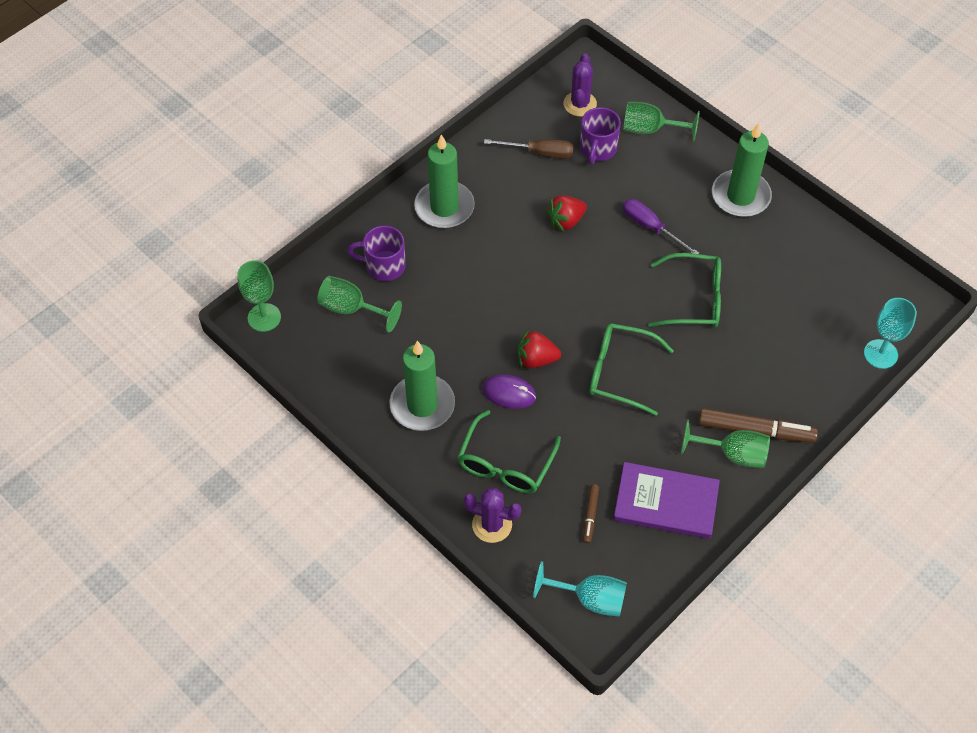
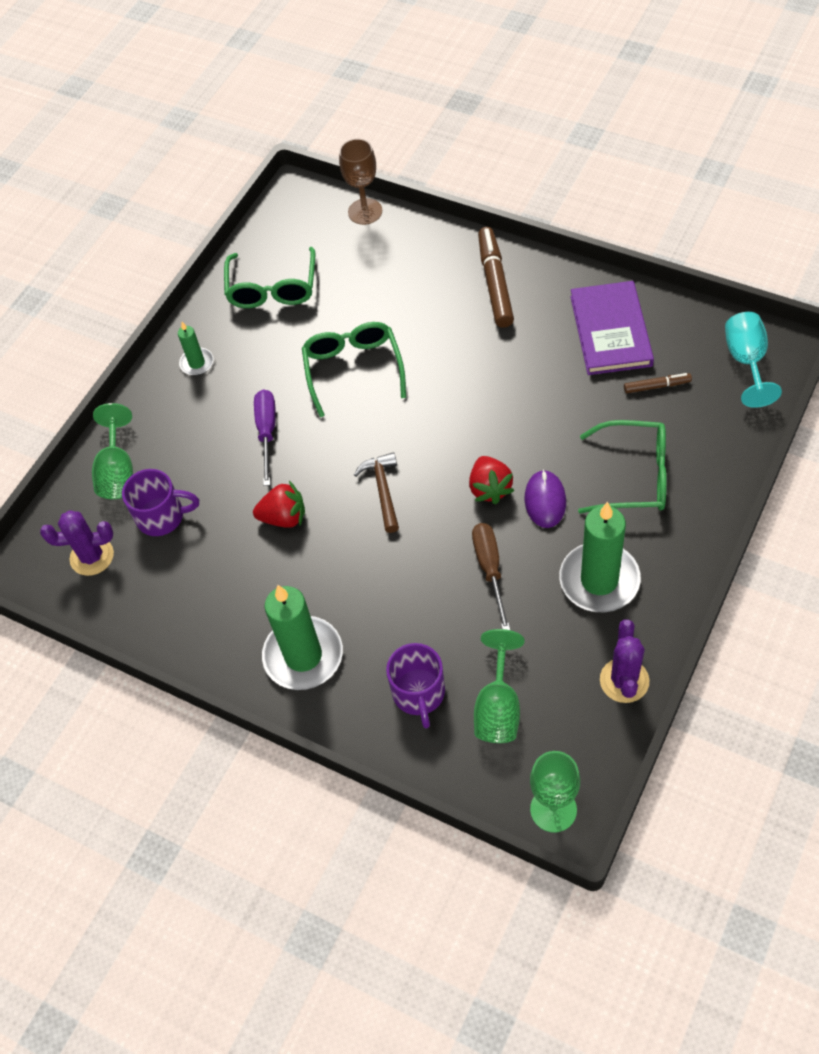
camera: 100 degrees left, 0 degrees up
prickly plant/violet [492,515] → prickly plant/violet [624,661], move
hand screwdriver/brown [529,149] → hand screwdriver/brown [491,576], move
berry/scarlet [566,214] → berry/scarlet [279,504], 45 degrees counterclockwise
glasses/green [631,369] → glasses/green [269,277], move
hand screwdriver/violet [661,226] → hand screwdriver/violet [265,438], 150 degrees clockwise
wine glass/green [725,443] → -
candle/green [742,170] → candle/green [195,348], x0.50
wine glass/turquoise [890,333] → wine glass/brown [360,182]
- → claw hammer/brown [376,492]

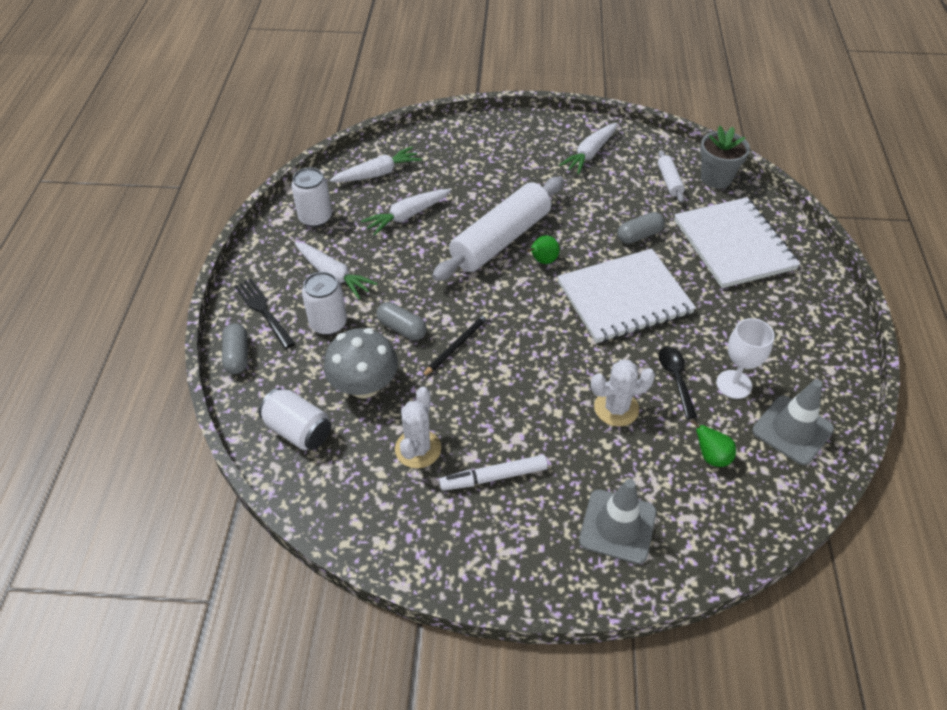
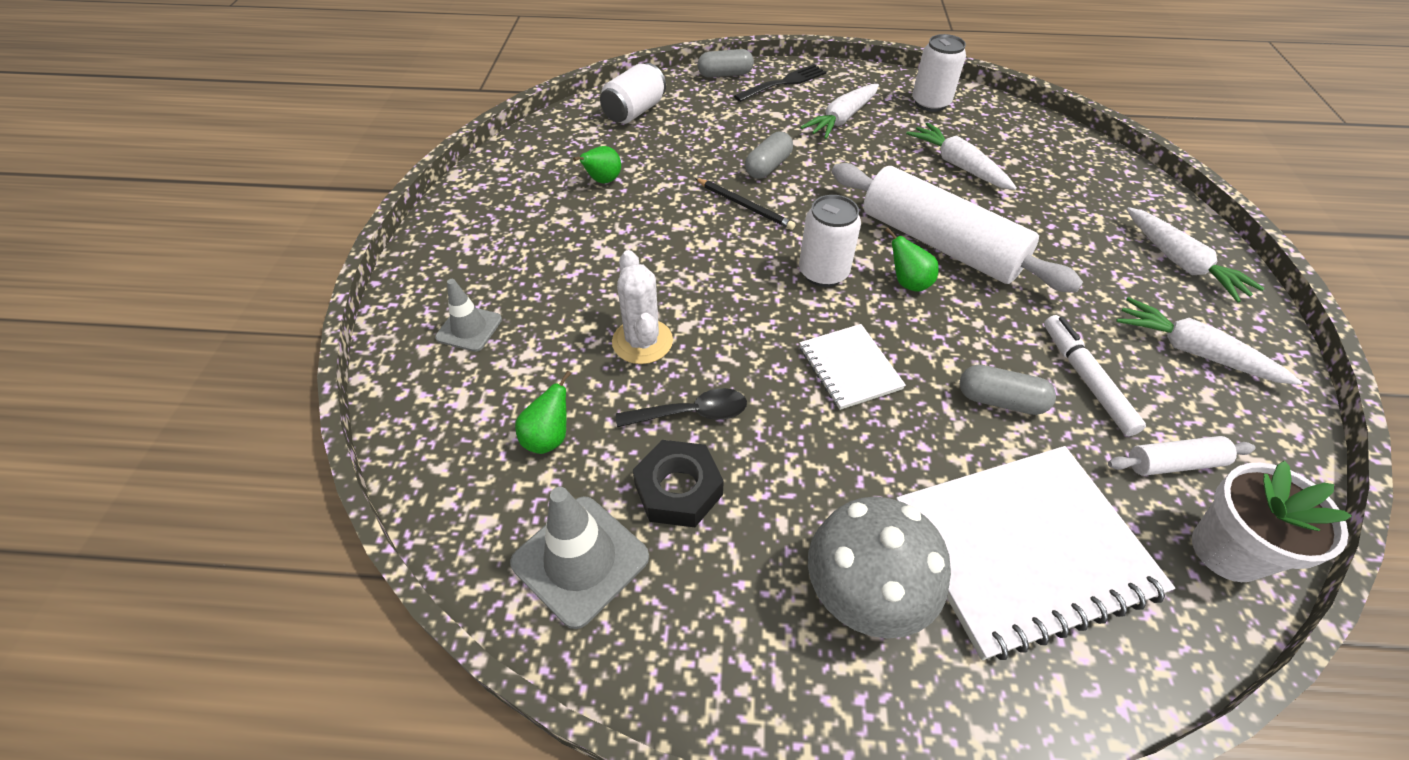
camera: 90 degrees right, 0 degrees up
soda can/white [324,303] → soda can/white [830,241], move
toadstool/grey [361,363] → toadstool/grey [879,568], move
root vegetable/white [376,164] → root vegetable/white [1195,255], move
prickly plant/white [418,428] → toy pear/green [597,165]
marker/white [493,473] → marker/white [1095,375], move
exercise book/white [626,296] → exercise book/white [852,367], x0.52
road cone/grey [617,521] → road cone/grey [468,315], x0.62
capsule/grey [641,228] → capsule/grey [1007,390], 45 degrees counterclockwise
plant pot/grey [725,157] → plant pot/white [1272,521]
wine glass/white [745,358] → hex nut/ebony [678,483]

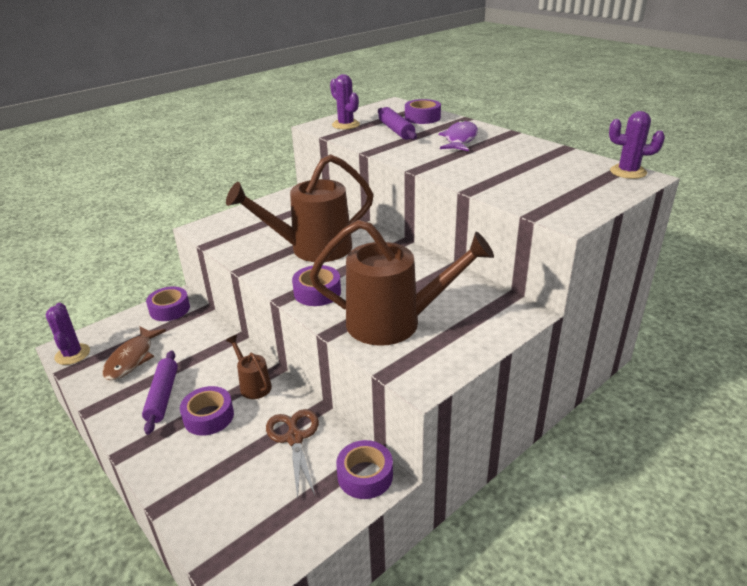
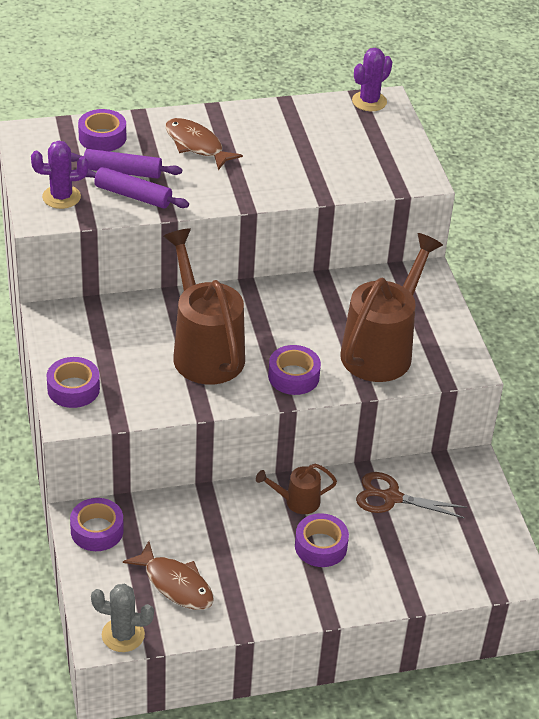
camera: 65 degrees left, 10 degrees up
prickly plant/violet [68,334] → prickly plant/grey [122,617]
dough roller/violet [160,392] → dough roller/violet [137,187], move
sprinkling can/brown [300,208] → sprinkling can/brown [204,307], 150 degrees clockwise
sticky tape/violet [364,469] → sticky tape/violet [73,382], move
toy fish/violet [458,135] → toy fish/brown [204,144]

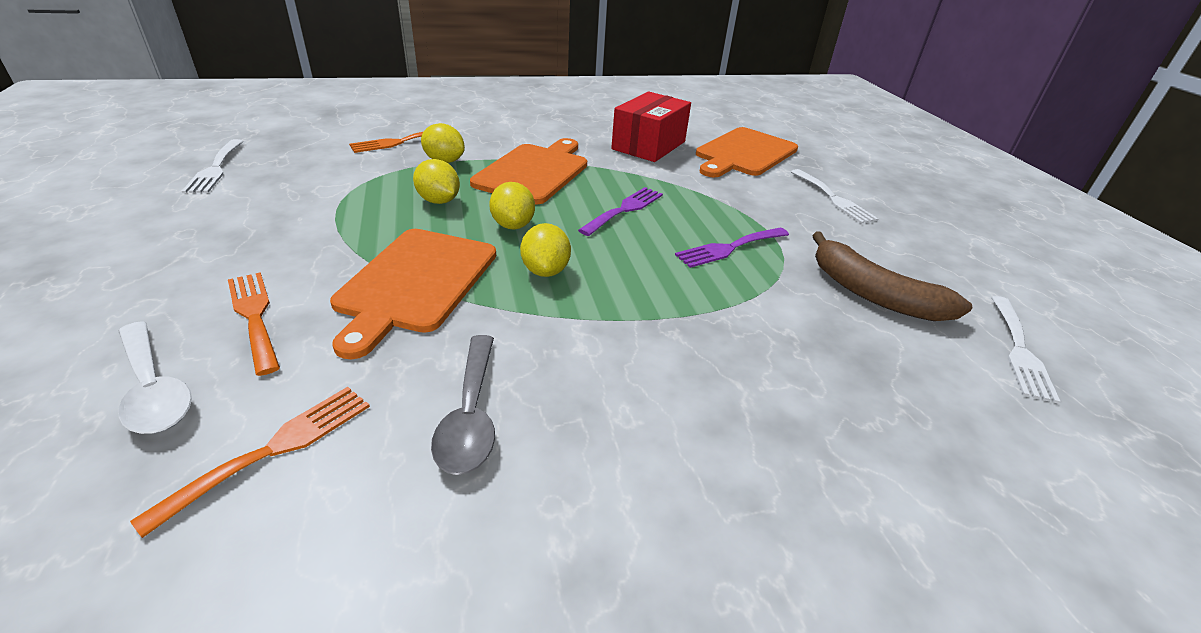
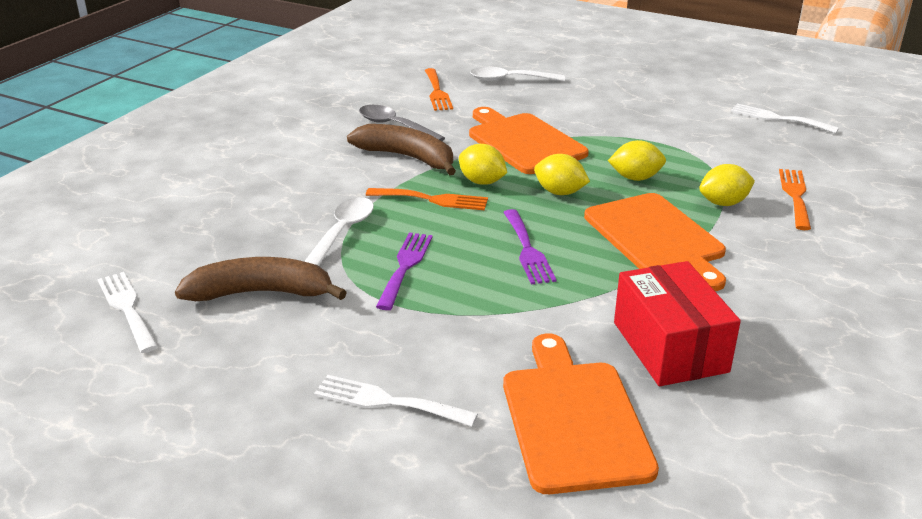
camera: 135 degrees right, 5 degrees down
fork/orange [254,324] → fork/orange [427,199], move
- → spoon/white [339,231]
- → banana/brown [401,150]

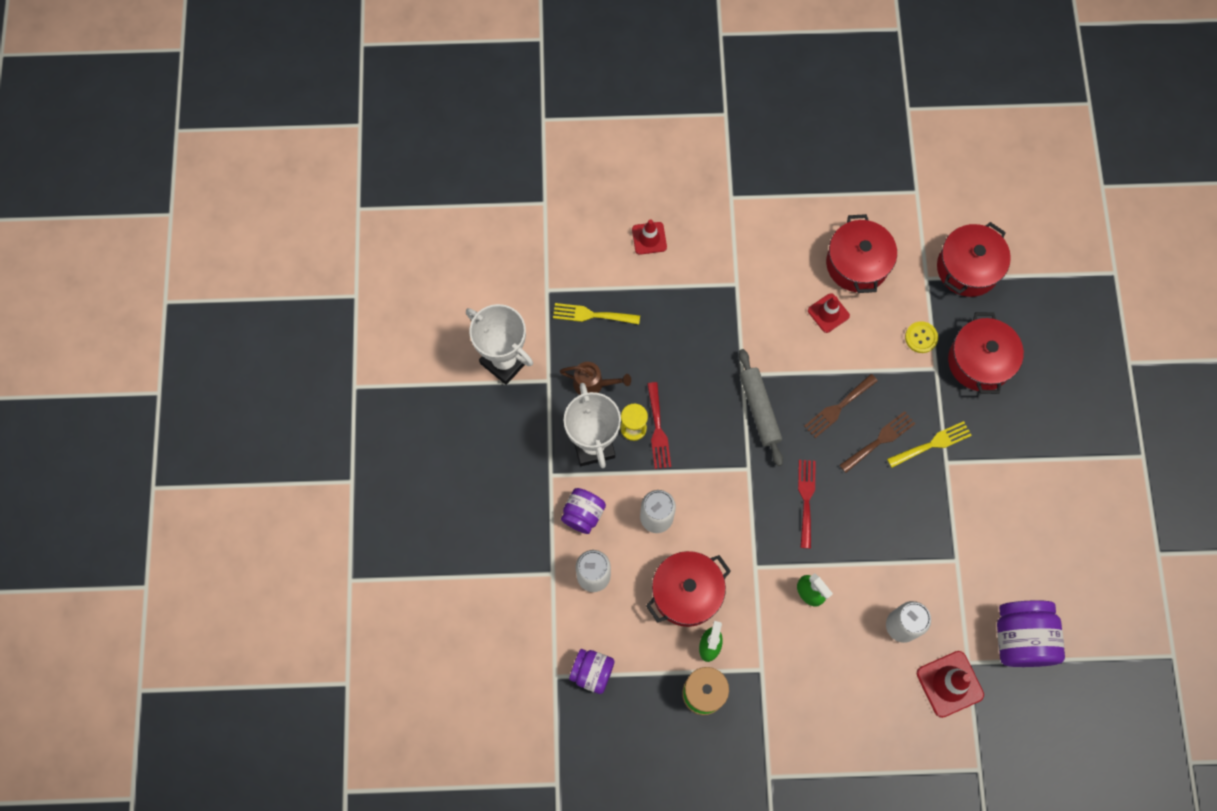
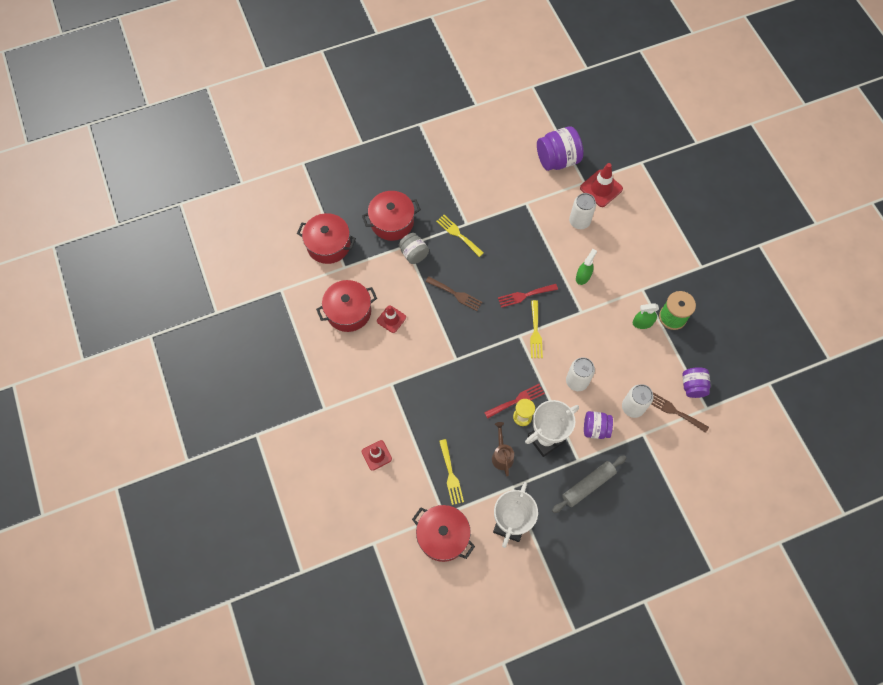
camera: 110 degrees left, 5 degrees down
pot/scarlet [688,589] → pot/scarlet [443,533], move
dough roller/grey [761,407] → dough roller/grey [589,484], move
fork/brown [877,442] → fork/brown [680,412], move
button/golden [921,337] → -
- → jar/grey [414,248]
- → fork/golden [536,329]

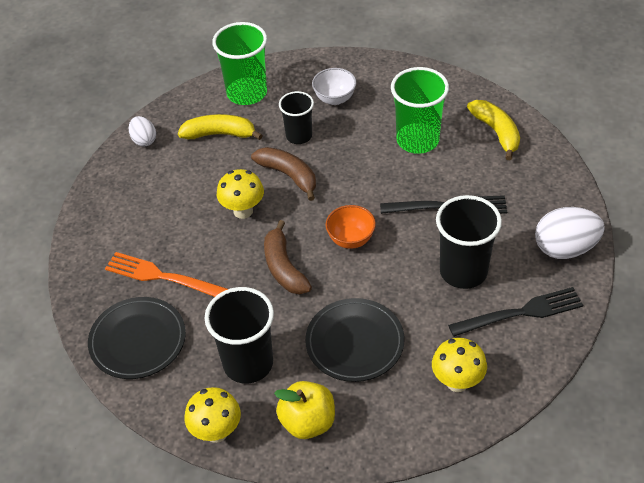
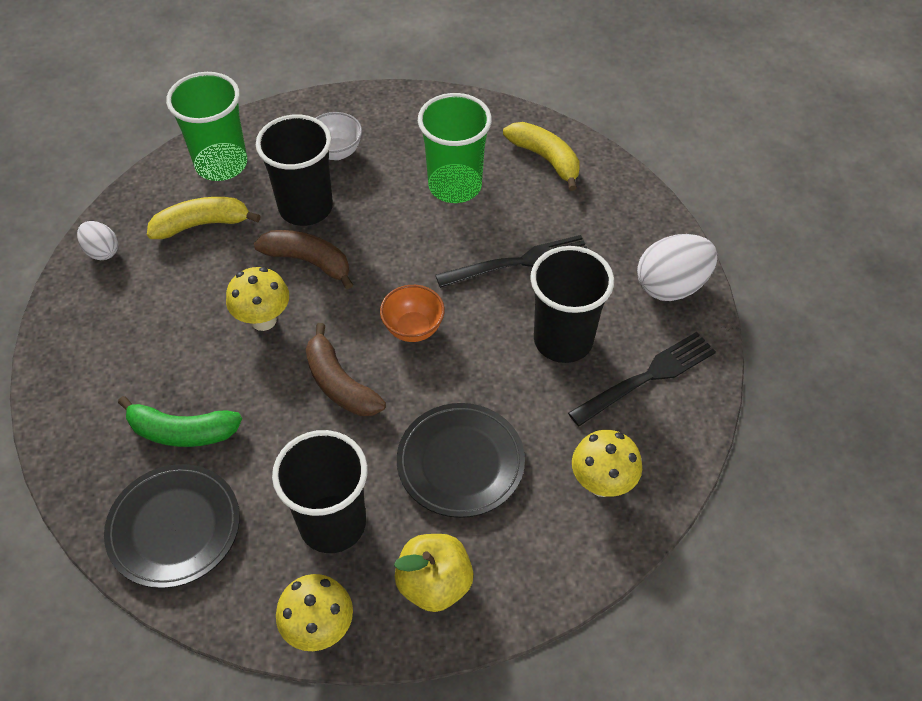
camera: 20 degrees left, 5 degrees up
fork/orange [166,274] → banana/green [180,421]
tumbler/ebony [296,117] → tumbler/ebony [294,170], x1.60

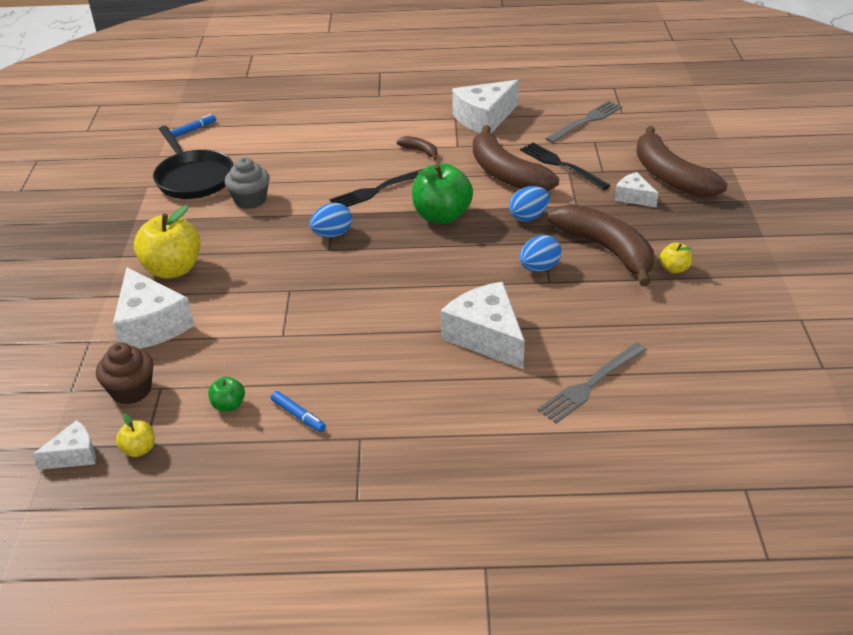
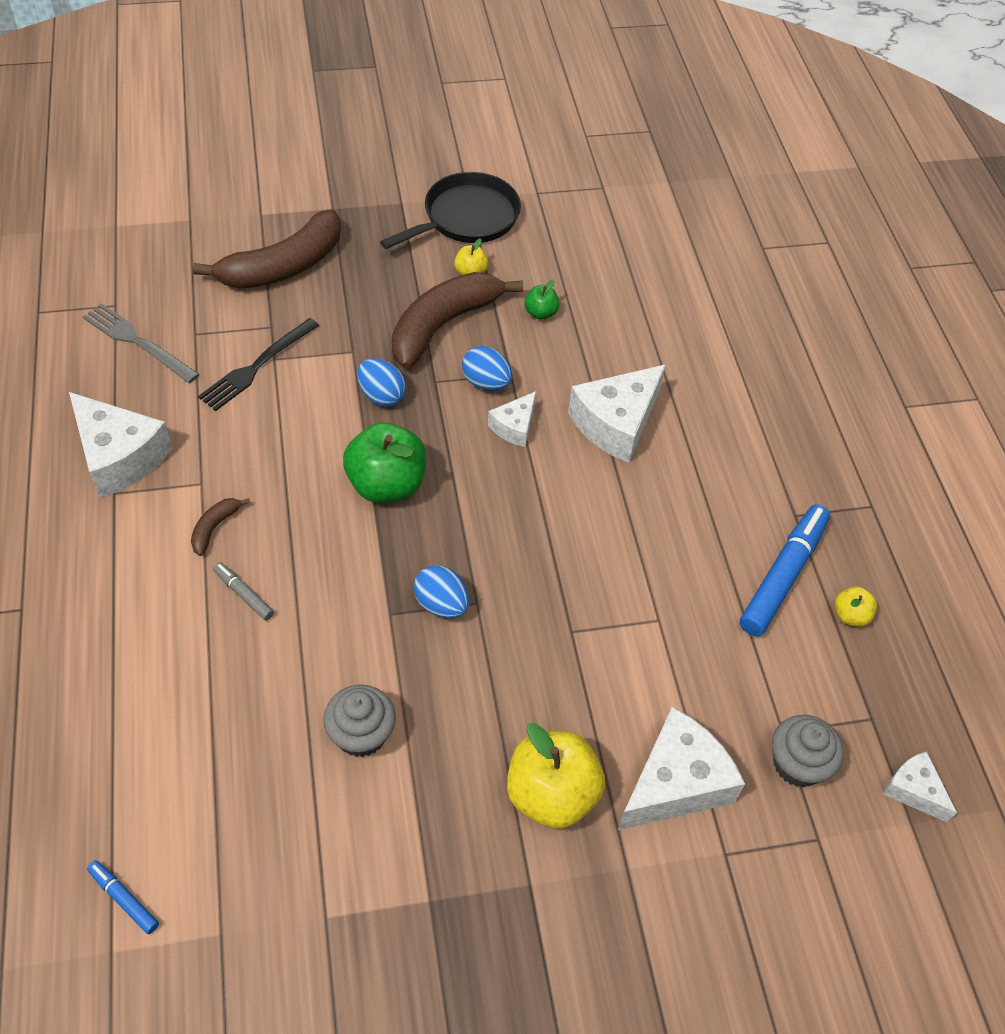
camera: 105 degrees left, 15 degrees up
fairy cake/brown [125,373] → fairy cake/grey [807,751]
toy apple/golden [135,435] → toy apple/golden [856,607], move
pan/ebony [193,162] → pan/ebony [450,210], move
toy apple/green [226,394] → toy apple/green [541,300], move
marker/royal blue [298,411] → marker/royal blue [784,570], x2.10
fork/ebony [377,187] → -
banana/brown [516,158] → -
fork/grey [592,383] → -
piece of cheese/white [636,190] → piece of cheese/white [512,419], move
- → marker/grey [243,591]

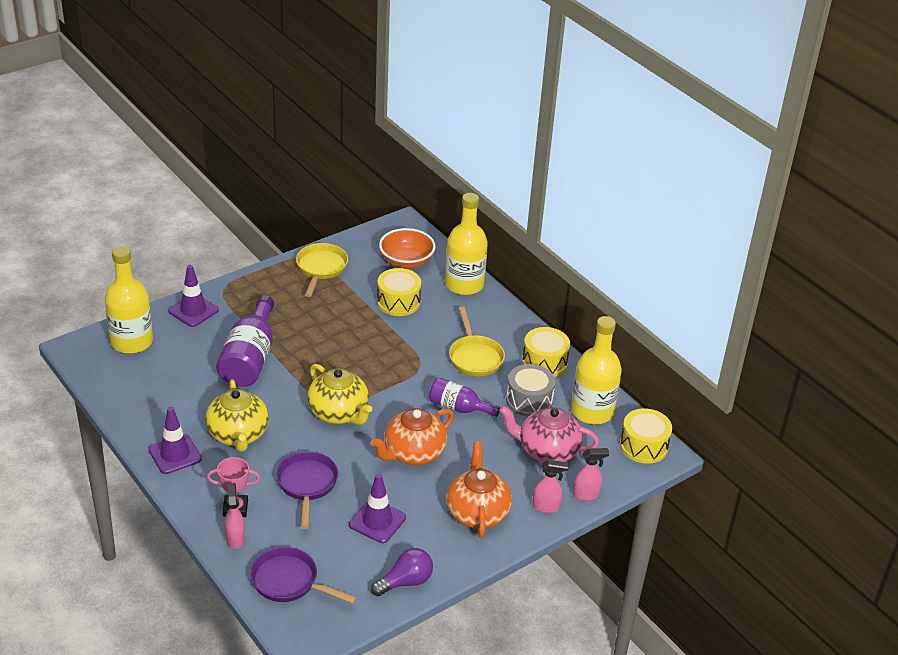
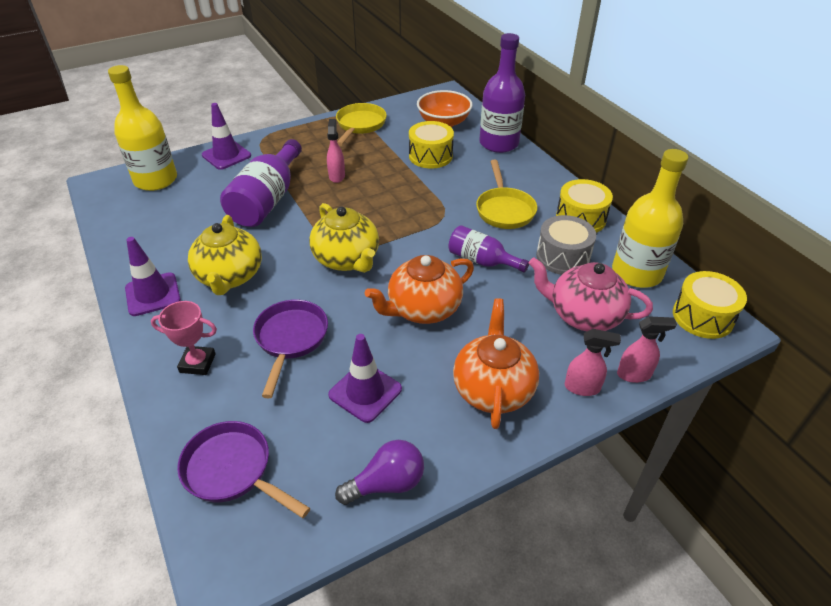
camera: 10 degrees right, 5 degrees up
sprayer/rosy [235,516] → sprayer/rosy [336,151], move
flask/golden [466,244] → flask/violet [502,93]

